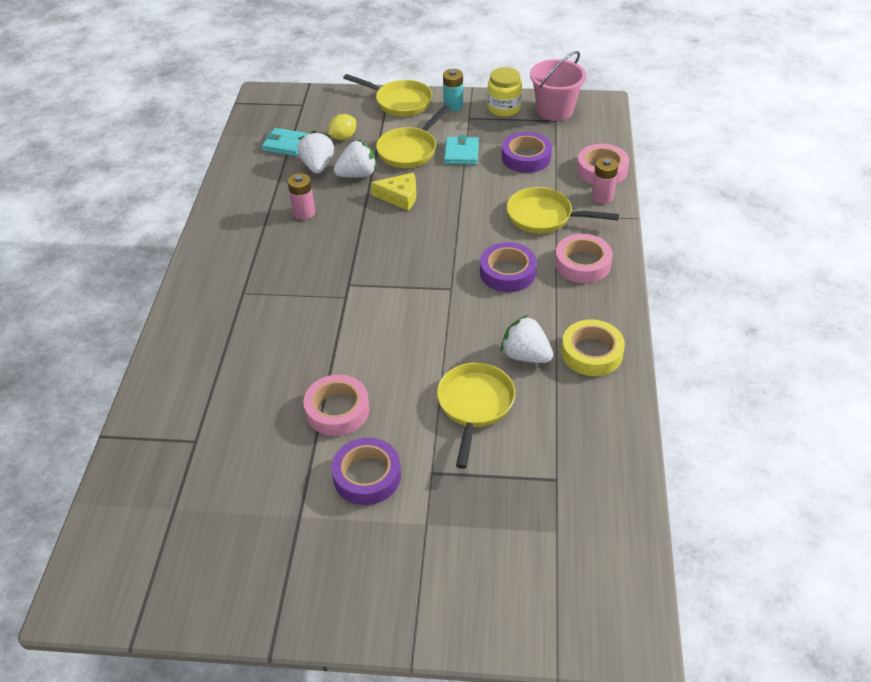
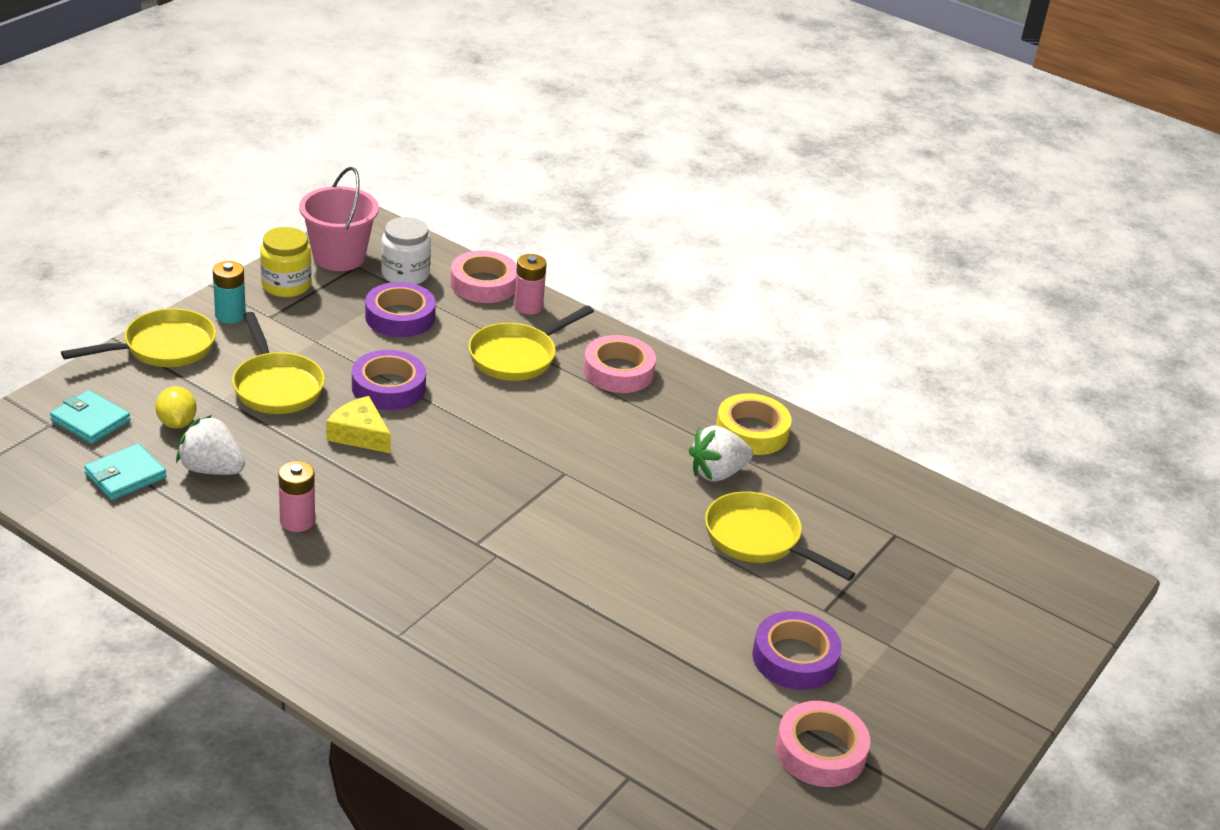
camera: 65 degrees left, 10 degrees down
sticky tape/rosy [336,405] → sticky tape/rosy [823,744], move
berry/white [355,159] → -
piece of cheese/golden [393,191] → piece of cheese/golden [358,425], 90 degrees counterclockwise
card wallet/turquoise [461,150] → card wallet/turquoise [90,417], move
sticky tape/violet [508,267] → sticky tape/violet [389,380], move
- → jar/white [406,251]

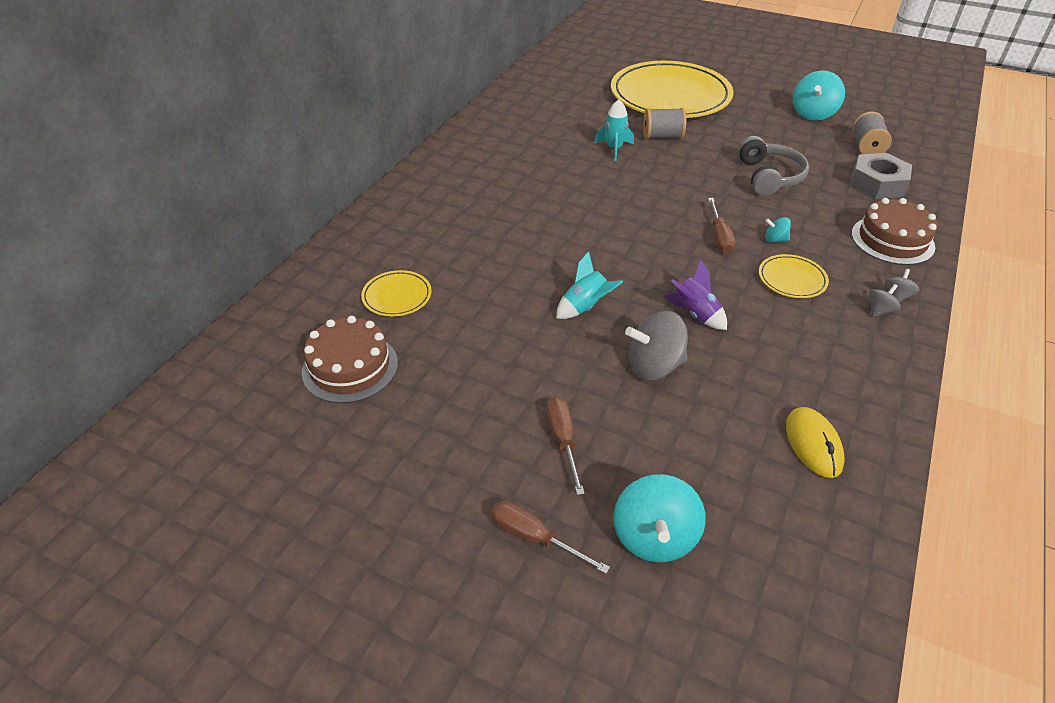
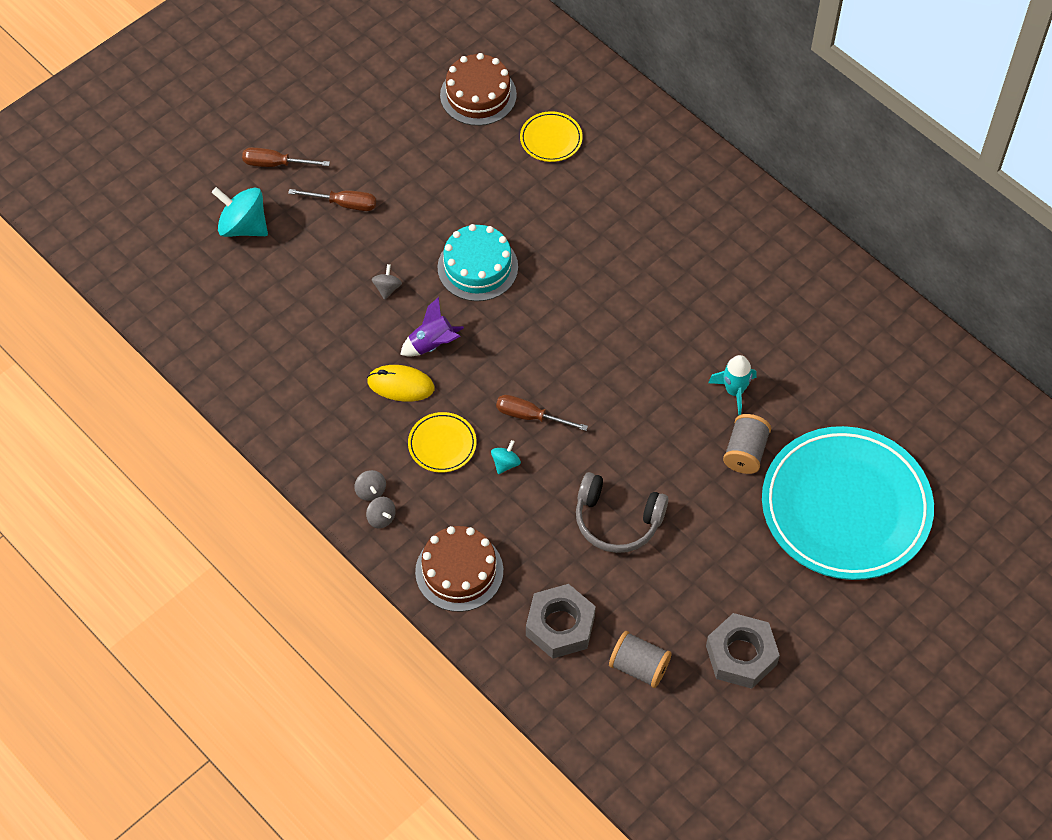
camera: 110 degrees right, 15 degrees up
hand screwdriver/brown [550,537] → hand screwdriver/brown [286,157], 135 degrees counterclockwise
toy rocket/turquoise [589,285] → cake/turquoise [477,262]
flat dish/golden [672,89] → flat dish/turquoise [848,503]
toy top/grey [656,345] → toy top/grey [387,282], x0.49
mouse/golden [815,442] → mouse/golden [400,383], move
toy top/turquoise [819,96] → hex nut/grey [743,651]

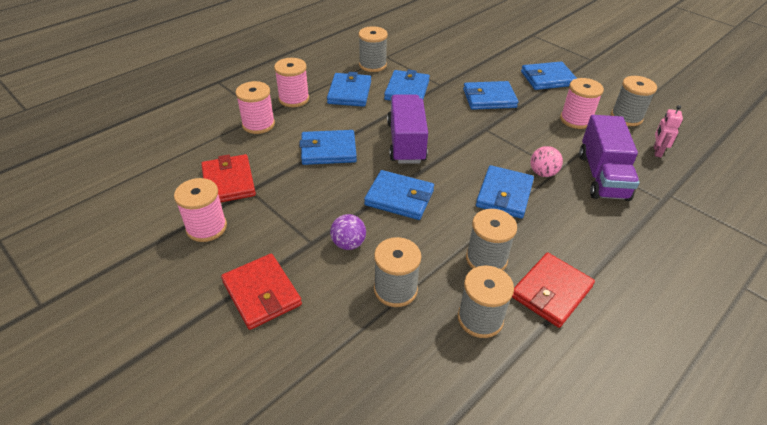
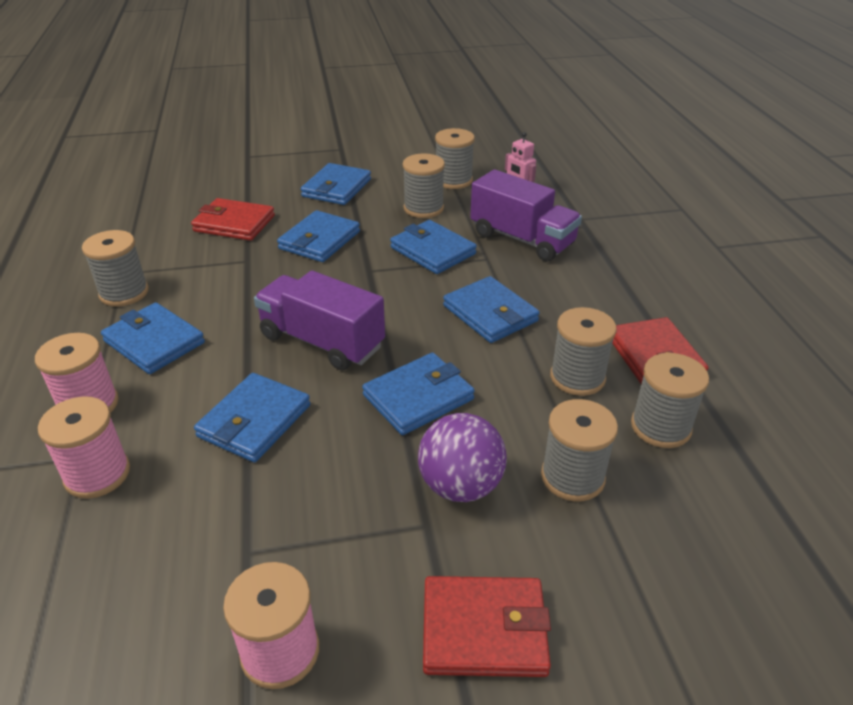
camera: 55 degrees left, 5 degrees down
card wallet/scarlet [228,178] → card wallet/scarlet [233,219], move
play ball/violet [348,232] → play ball/violet [462,457], x1.54
card wallet/royal blue [407,85] → card wallet/royal blue [433,247], move
play ball/rosy [546,161] → -
bobbin/rosy [582,103] → bobbin/grey [424,185]

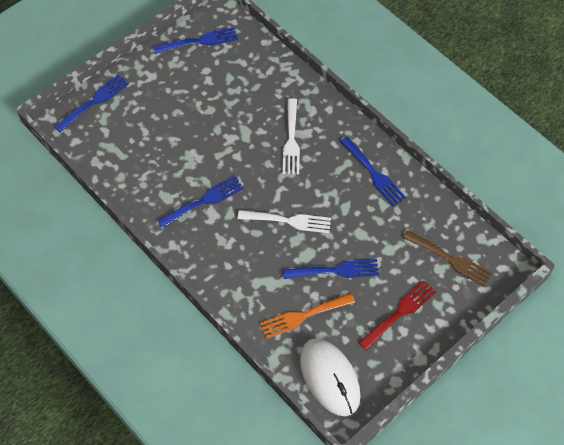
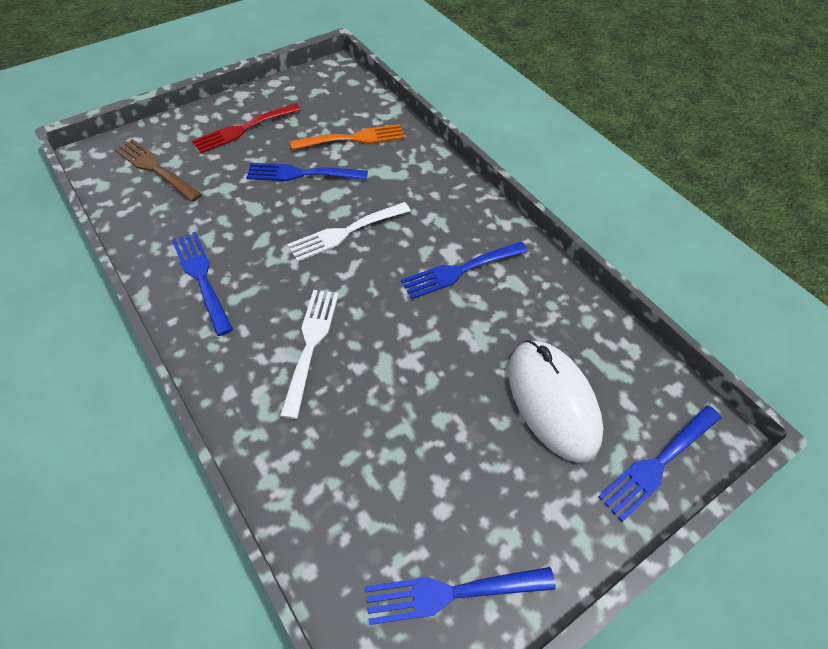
camera: 175 degrees left, 5 degrees down
fork/white [284,221] → fork/white [349,232], 45 degrees counterclockwise
mouse/white [330,377] → mouse/white [555,401], move

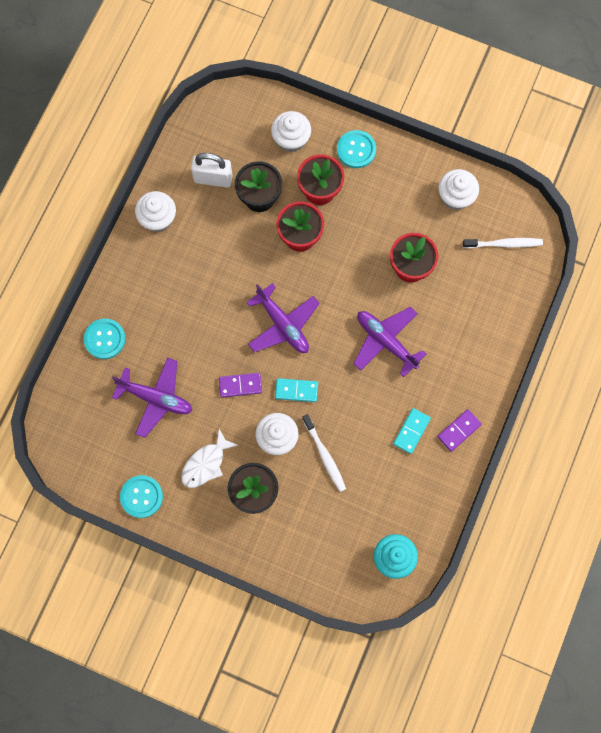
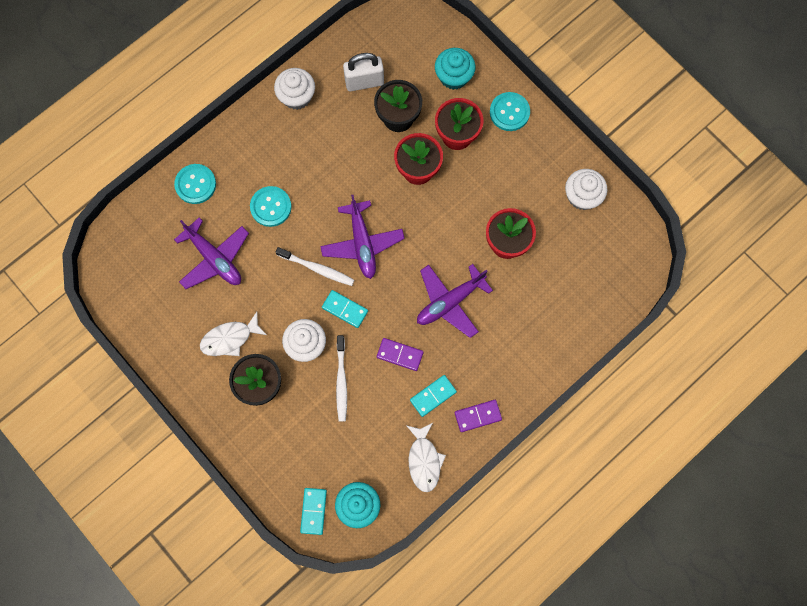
camera: 25 degrees right, 0 degrees up
button/turquoise [141,496] → button/turquoise [271,206], move
lock/white [212,170] → lock/white [363,72], 45 degrees counterclockwise
domino tile/violet [240,385] → domino tile/violet [400,354], move
fairy cake/white [291,131] → fairy cake/turquoise [455,69]
plane/violet [389,342] → plane/violet [455,301], 105 degrees counterclockwise
tooth brush/white [503,243] → tooth brush/white [315,266], move
- → domino tile/turquoise [313,511]
- → toy fish/white [426,457]

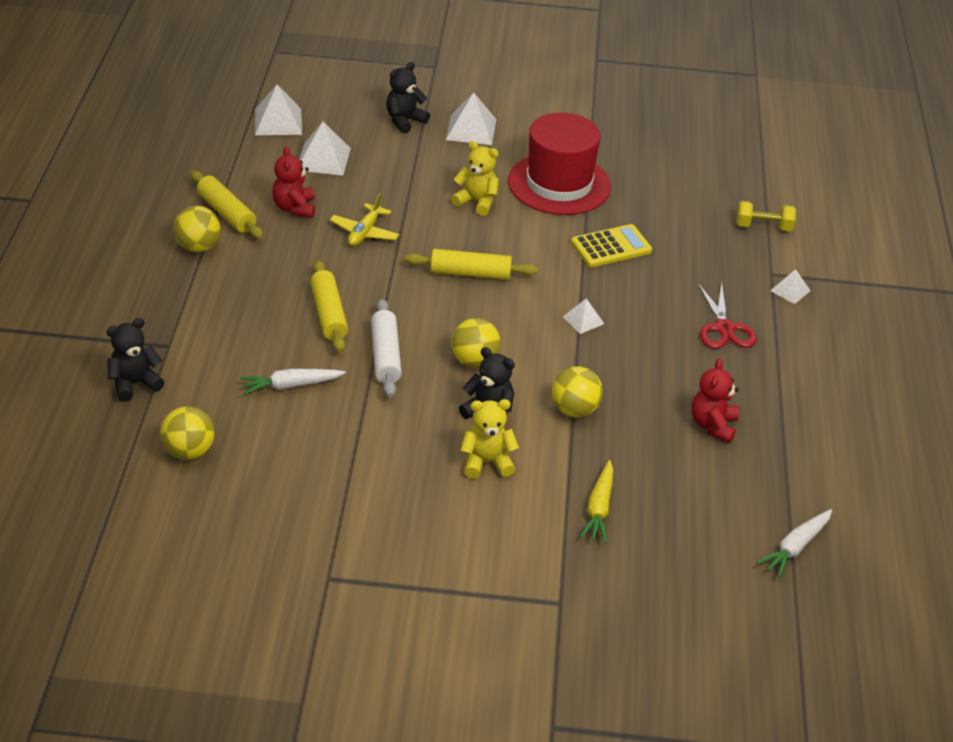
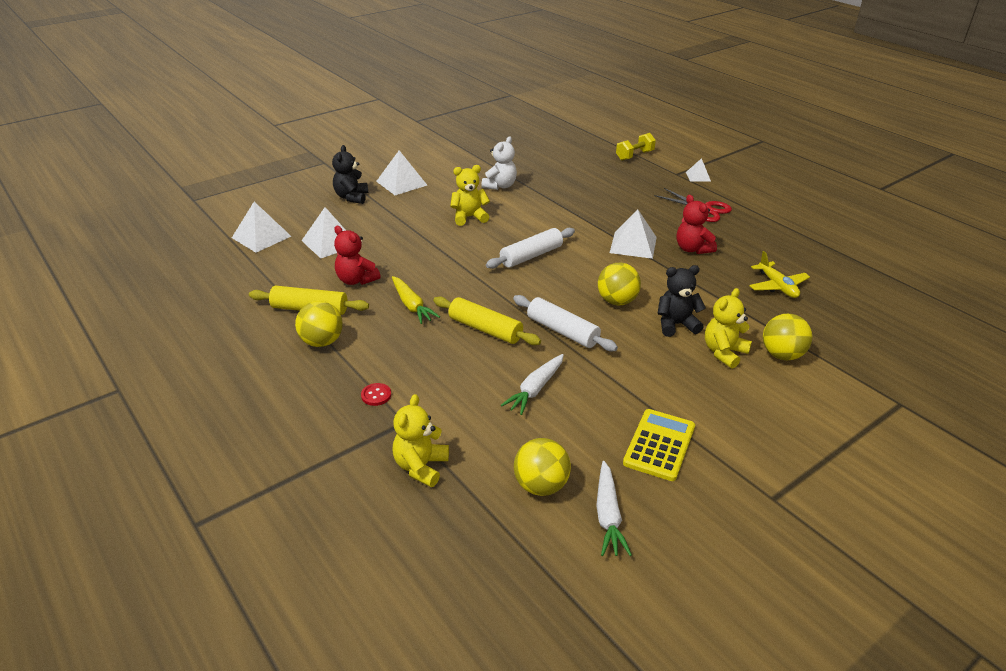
camera: 40 degrees left, 5 degrees down
teddy bear/ebony [135,360] → teddy bear/golden [421,440]
plane/golden [364,219] → plane/golden [779,274], move
dough roller/golden [471,264] → dough roller/white [530,248]
tall hat/scarlet [559,164] → teddy bear/white [499,163]
play ball/golden [577,391] → play ball/golden [787,337], move
solid pyramid/white [583,316] → solid pyramid/white [633,234], x1.75
adding machine/golden [611,245] → adding machine/golden [659,445], move
root vegetable/golden [596,501] → root vegetable/golden [416,300], move
teddy bear/scarlet [715,400] → teddy bear/scarlet [697,224], move
root vegetable/white [794,543] → root vegetable/white [614,508], move
- → button/scarlet [376,394]

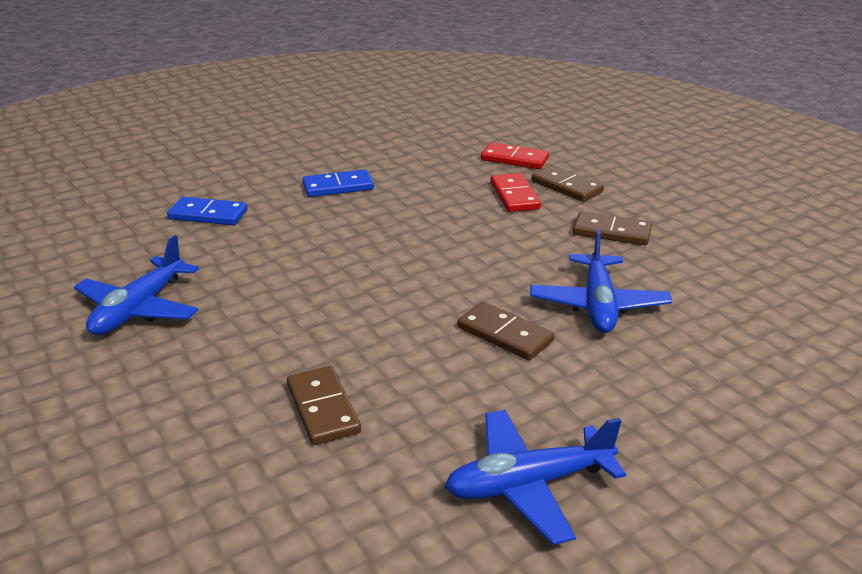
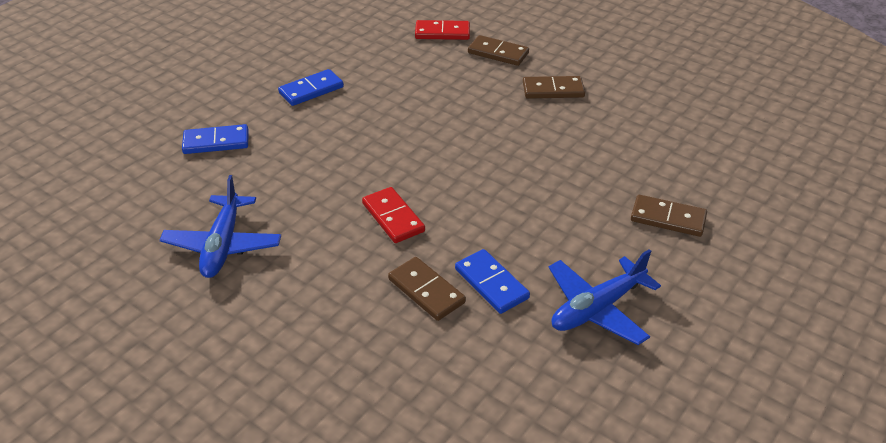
camera: 20 degrees left, 10 degrees up
domino tile/brown [506,331] → domino tile/brown [669,216], move
domino tile/scarlet [515,192] → domino tile/scarlet [393,215], move
plane/royal blue [601,281] → -
- → domino tile/royal blue [492,281]

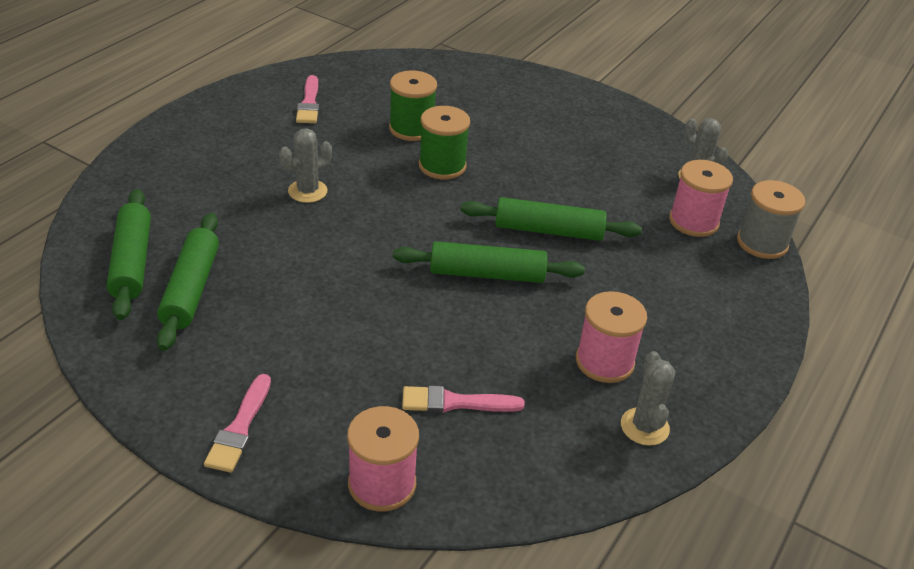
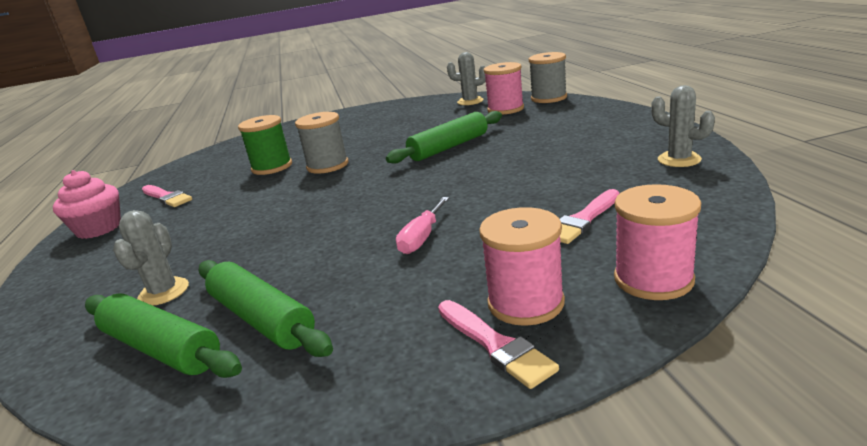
camera: 40 degrees left, 15 degrees down
prickly plant/grey [305,165] → prickly plant/grey [151,258], move
dough roller/green [489,262] → -
bobbin/green [444,142] → bobbin/grey [321,143]
bobbin/rosy [611,337] → bobbin/rosy [522,266], move
- → fairy cake/rosy [87,204]
- → hand screwdriver/rosy [422,225]

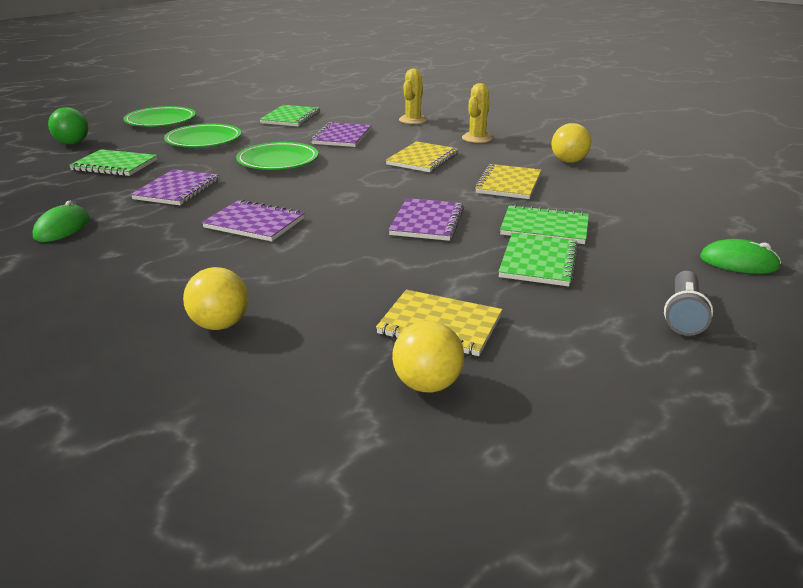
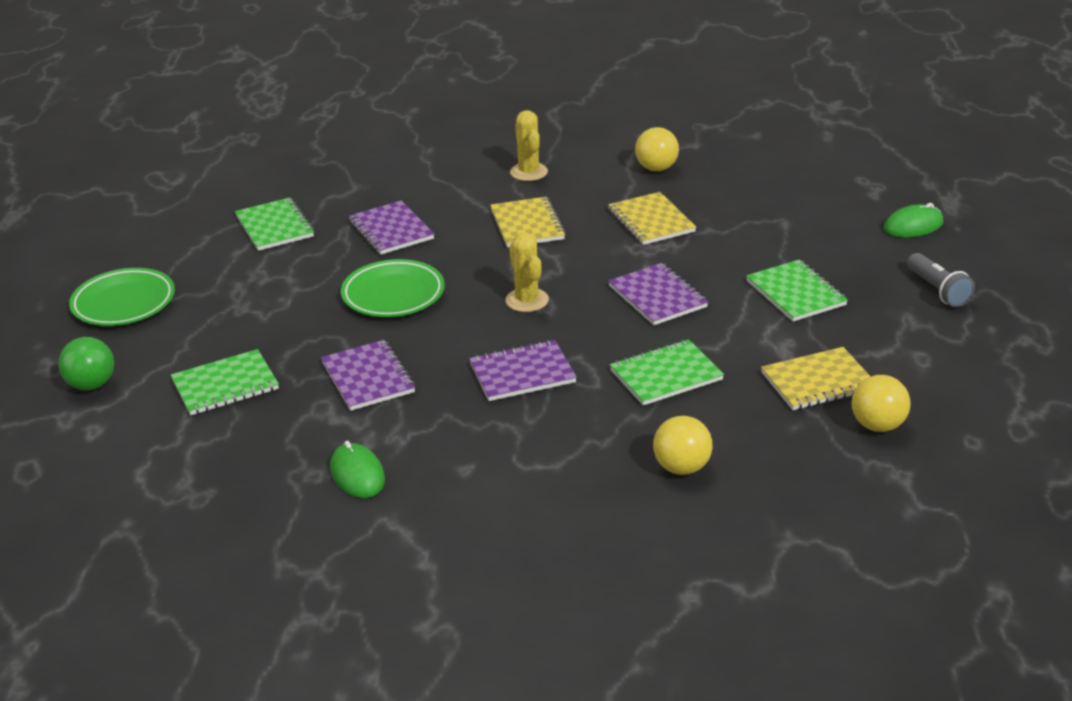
camera: 40 degrees left, 5 degrees up
flat dish/green [202,135] → -
prickly plant/golden [413,96] → prickly plant/golden [527,272], move
exercise book/green [544,224] → exercise book/green [667,372], move

